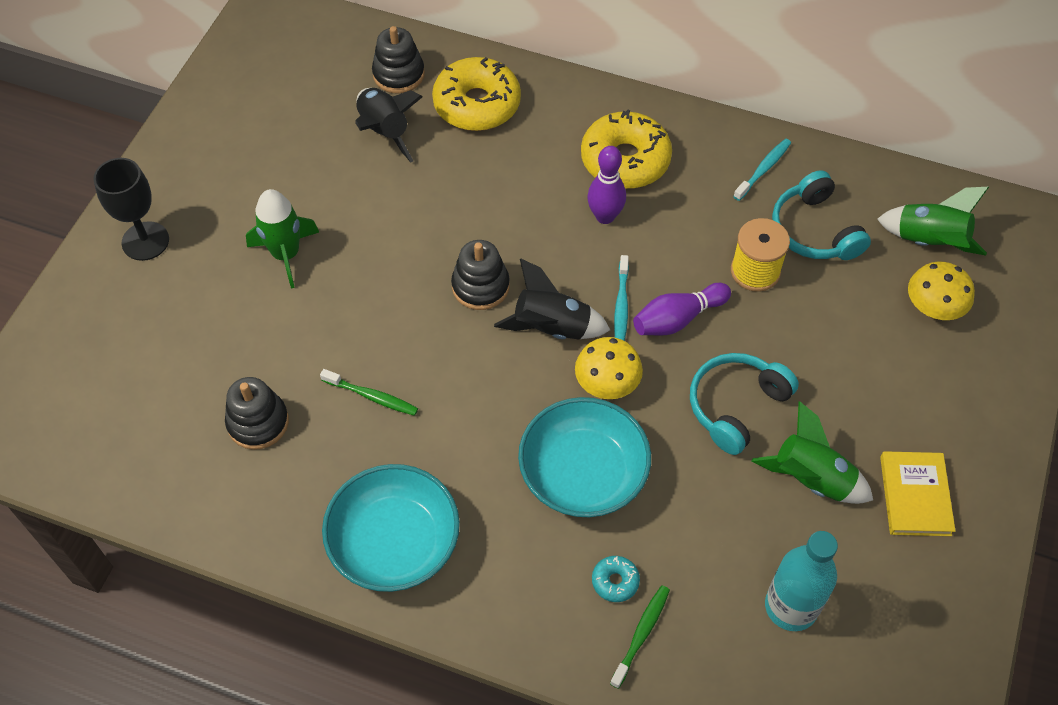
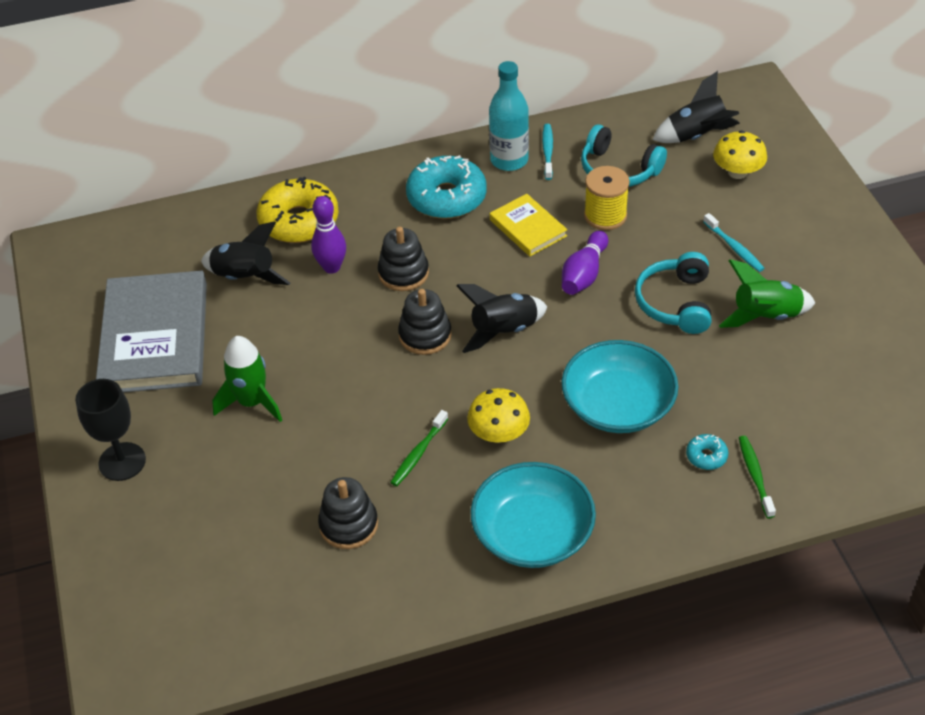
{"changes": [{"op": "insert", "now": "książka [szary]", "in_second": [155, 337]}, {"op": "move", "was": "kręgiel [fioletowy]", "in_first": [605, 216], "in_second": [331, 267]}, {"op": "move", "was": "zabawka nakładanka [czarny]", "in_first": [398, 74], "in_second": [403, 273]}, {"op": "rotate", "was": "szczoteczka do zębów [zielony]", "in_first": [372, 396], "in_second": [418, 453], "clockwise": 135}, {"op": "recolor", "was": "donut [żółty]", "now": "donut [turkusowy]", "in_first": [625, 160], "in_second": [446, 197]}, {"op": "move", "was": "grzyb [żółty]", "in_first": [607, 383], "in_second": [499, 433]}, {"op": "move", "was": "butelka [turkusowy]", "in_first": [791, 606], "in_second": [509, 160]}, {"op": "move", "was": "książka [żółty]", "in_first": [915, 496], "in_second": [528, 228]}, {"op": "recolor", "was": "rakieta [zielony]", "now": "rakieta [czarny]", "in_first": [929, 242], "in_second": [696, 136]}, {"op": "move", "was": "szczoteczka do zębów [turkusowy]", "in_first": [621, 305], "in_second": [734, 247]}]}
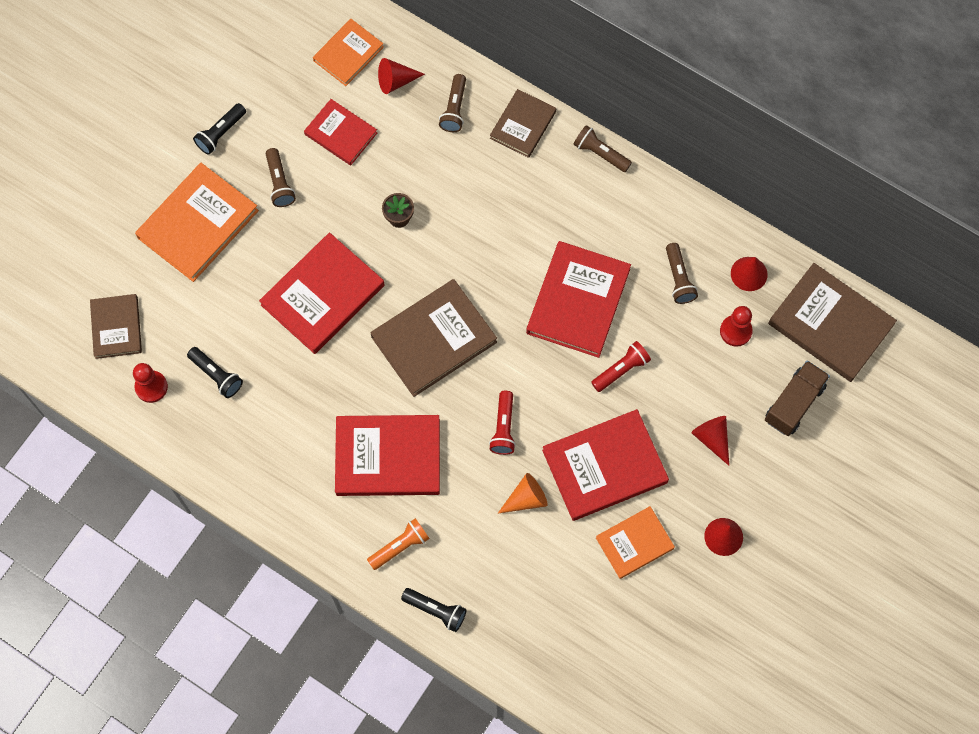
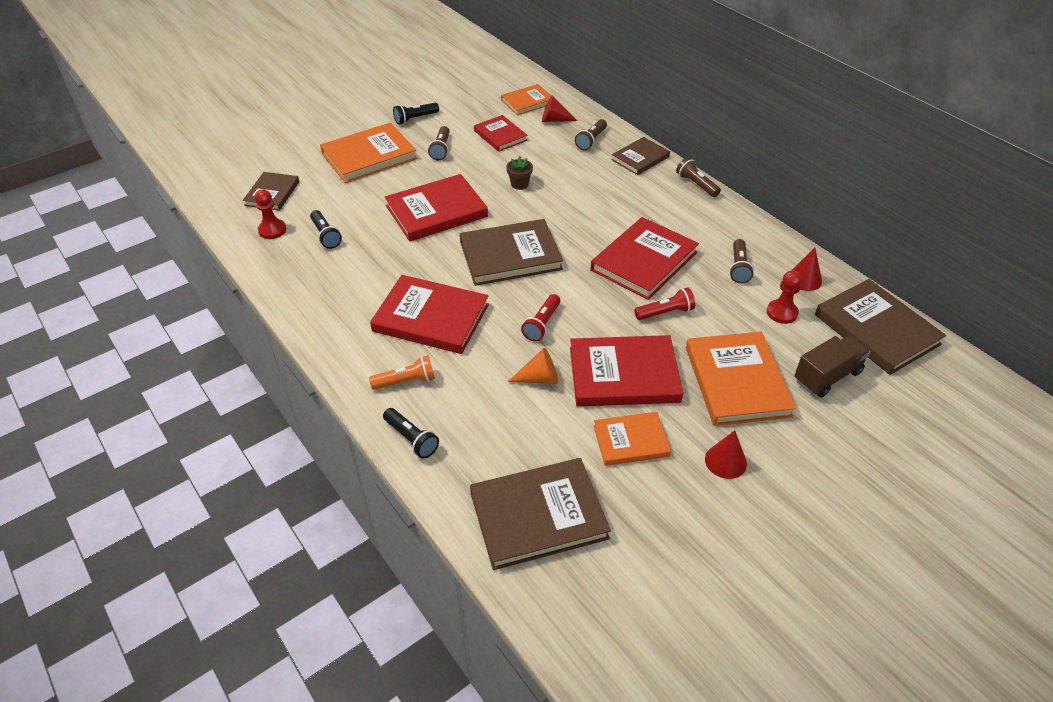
{"changes": [{"op": "insert", "now": "książka [brązowy]", "in_second": [538, 516]}, {"op": "replace", "was": "stożek [czerwony]", "now": "książka [pomarańczowy]", "in_first": [712, 438], "in_second": [737, 381]}]}
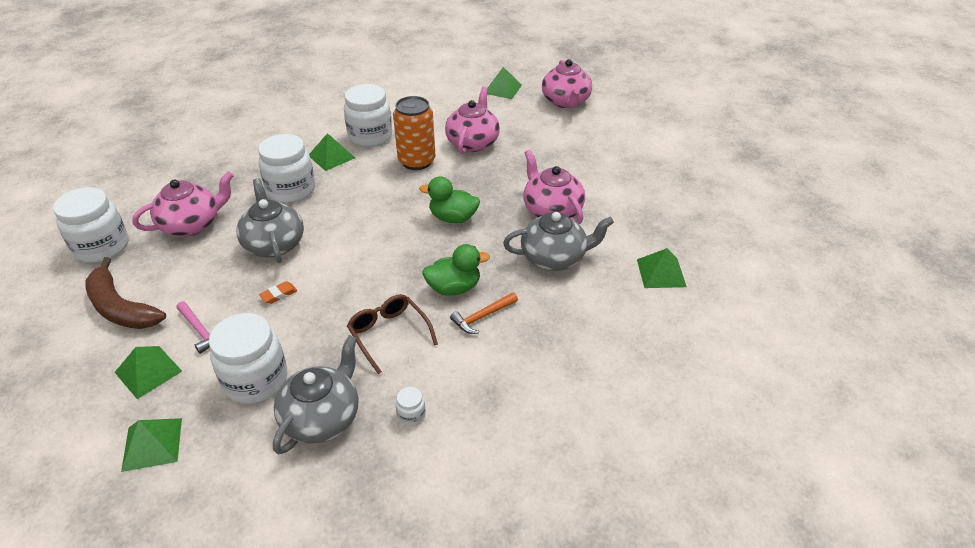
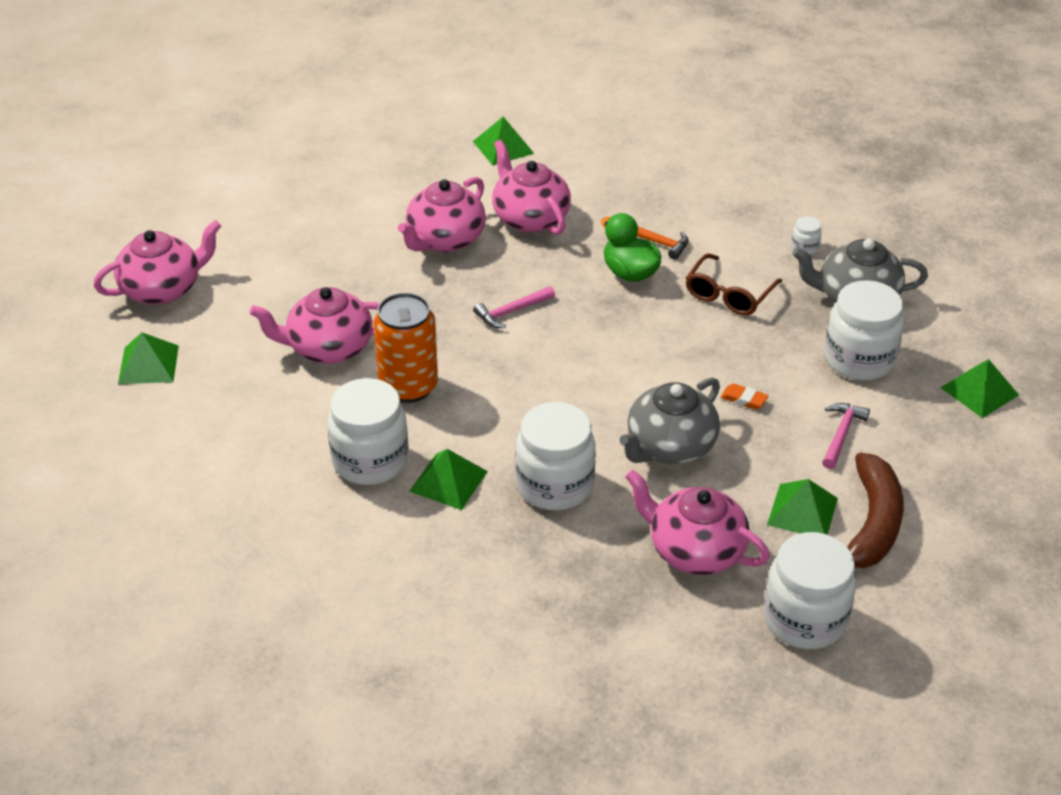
{"changes": [{"op": "replace", "was": "kaczka [zielony]", "now": "młotek [różowy]", "in_first": [453, 218], "in_second": [511, 312]}, {"op": "recolor", "was": "imbryk [szary]", "now": "imbryk [różowy]", "in_first": [554, 258], "in_second": [530, 218]}, {"op": "move", "was": "piramida [zielony]", "in_first": [148, 371], "in_second": [802, 511]}]}
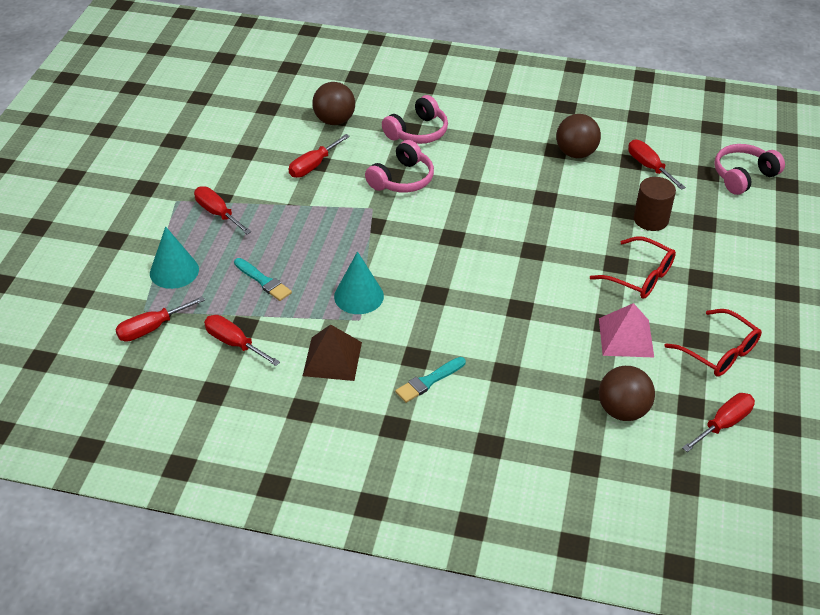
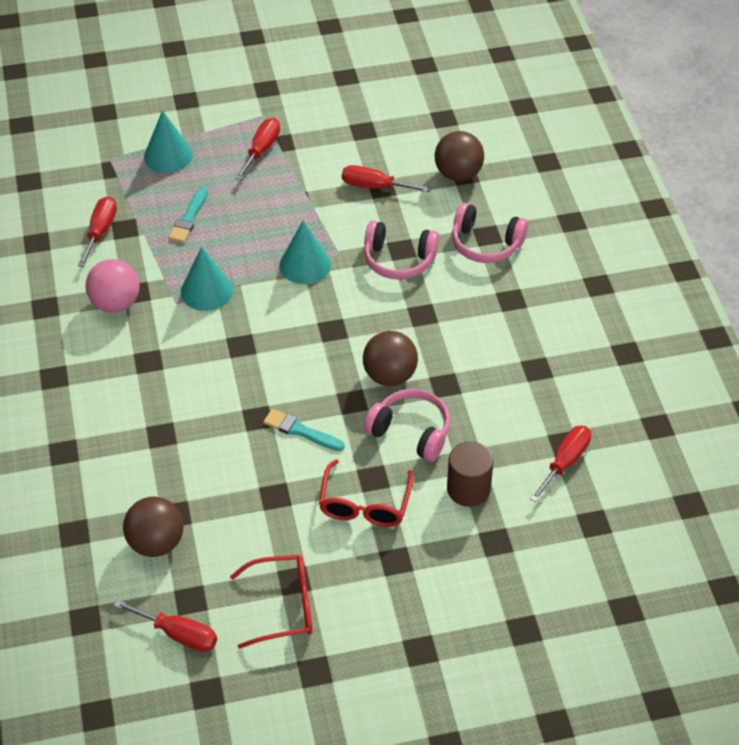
{"changes": [{"op": "replace", "was": "piramida [brązowy]", "now": "piłka [różowy]", "in_first": [332, 358], "in_second": [115, 303]}, {"op": "rotate", "was": "okulary [czerwony]", "in_first": [719, 352], "in_second": [283, 606], "clockwise": -120}, {"op": "move", "was": "pędzel [turkusowy]", "in_first": [429, 381], "in_second": [301, 431]}, {"op": "insert", "now": "stożek [turkusowy]", "in_second": [305, 265]}, {"op": "move", "was": "piłka [brązowy]", "in_first": [575, 153], "in_second": [390, 375]}, {"op": "move", "was": "słuchawki [różowy]", "in_first": [743, 176], "in_second": [411, 432]}, {"op": "delete", "was": "śrubokręt [czerwony]", "in_first": [151, 328]}, {"op": "delete", "was": "piramida [różowy]", "in_first": [626, 337]}]}
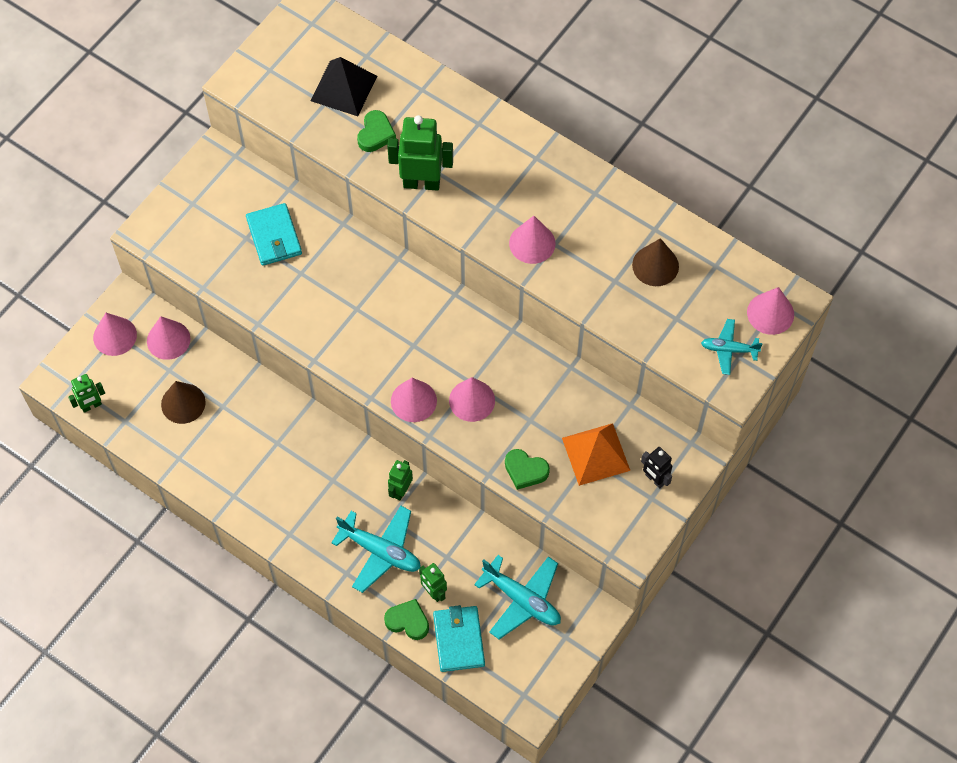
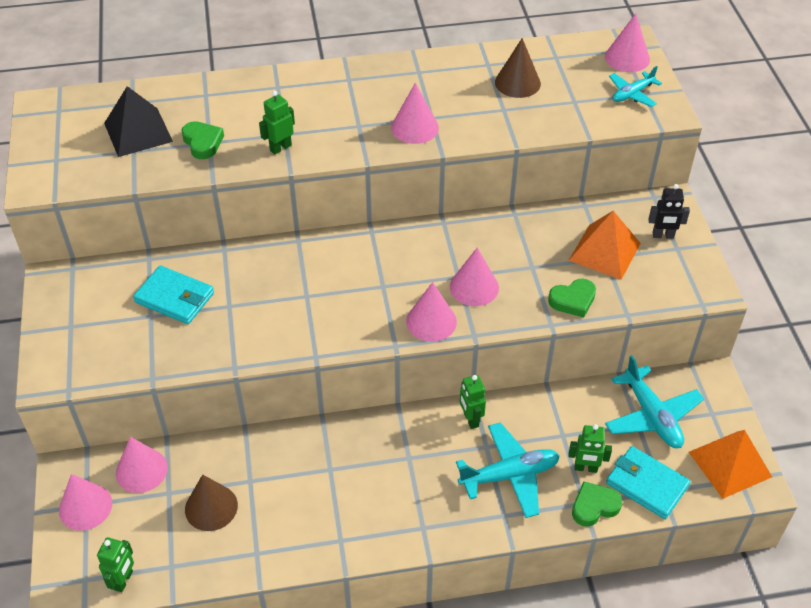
{"changes": [{"op": "resize", "was": "robot [zielony]", "in_first": [421, 183], "in_second": [280, 148], "ratio": 0.56}, {"op": "rotate", "was": "samolot [turkusowy]", "in_first": [522, 600], "in_second": [651, 416], "clockwise": 75}, {"op": "insert", "now": "piramida [pomarańczowy]", "in_second": [730, 464]}]}
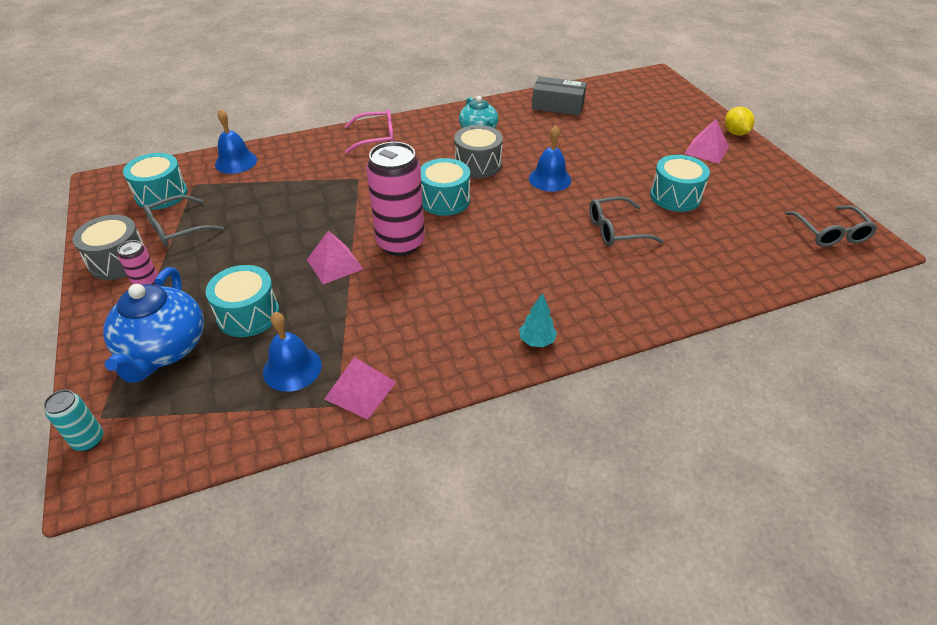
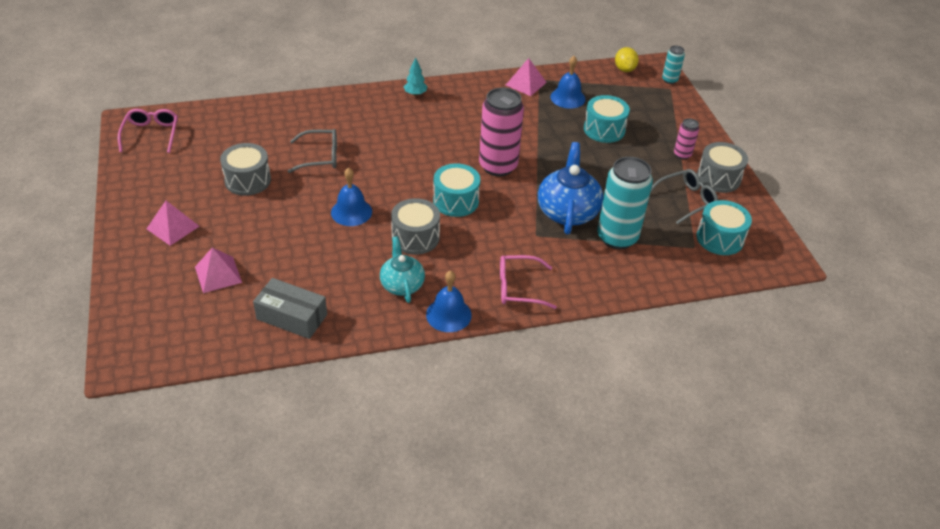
{"changes": [{"op": "recolor", "was": "okulary [szary]", "now": "okulary [różowy]", "in_first": [830, 233], "in_second": [151, 134]}, {"op": "move", "was": "piramida [różowy]", "in_first": [334, 264], "in_second": [218, 274]}, {"op": "recolor", "was": "bęben [turkusowy]", "now": "bęben [szary]", "in_first": [675, 196], "in_second": [247, 180]}, {"op": "move", "was": "dzwonek [niebieski]", "in_first": [236, 162], "in_second": [448, 314]}, {"op": "move", "was": "imbryk [niebieski]", "in_first": [164, 349], "in_second": [567, 212]}, {"op": "insert", "now": "puszka [turkusowy]", "in_second": [617, 237]}, {"op": "move", "was": "cytryna [żółty]", "in_first": [735, 133], "in_second": [624, 69]}]}
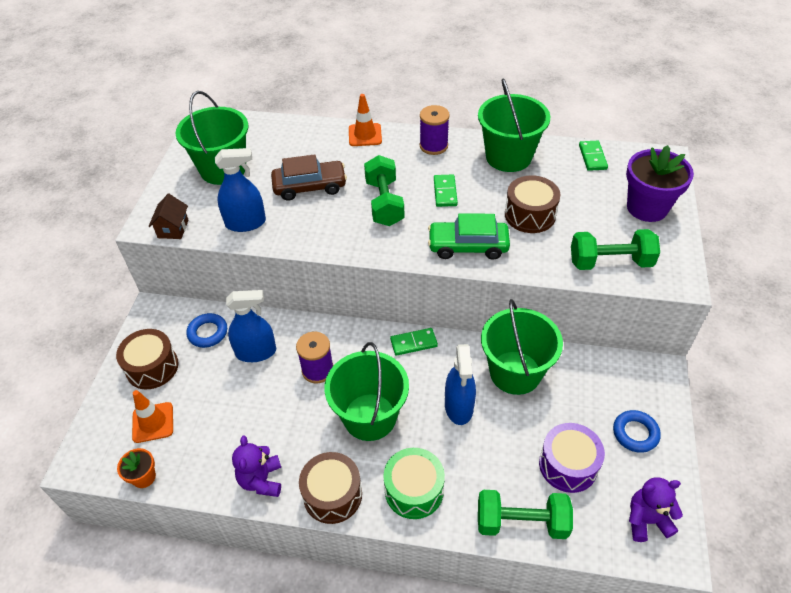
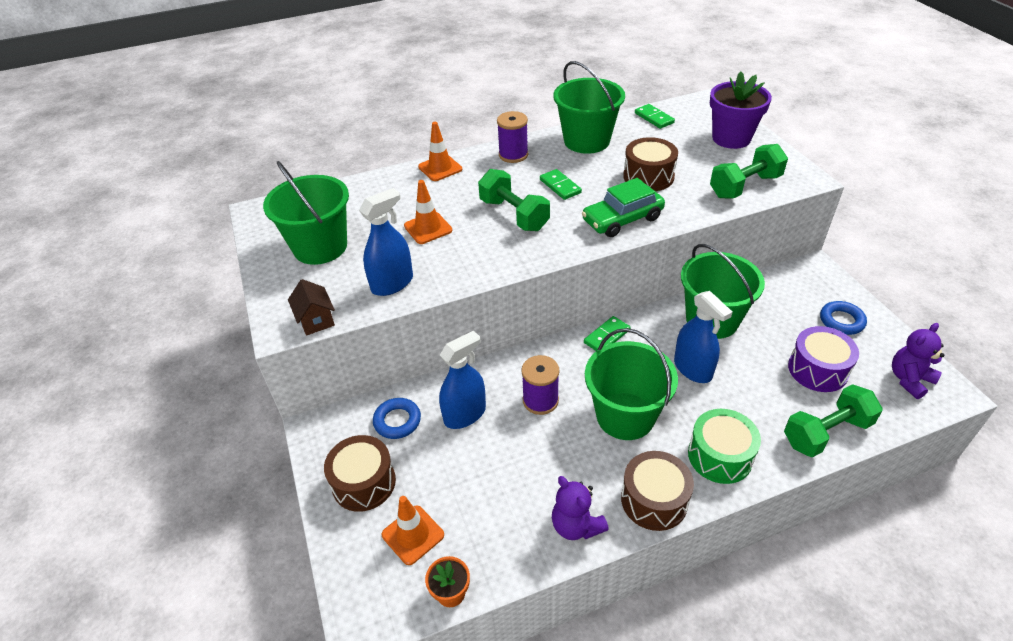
{"changes": [{"op": "replace", "was": "samochód [brązowy]", "now": "pachołek [pomarańczowy]", "in_first": [310, 186], "in_second": [428, 228]}]}
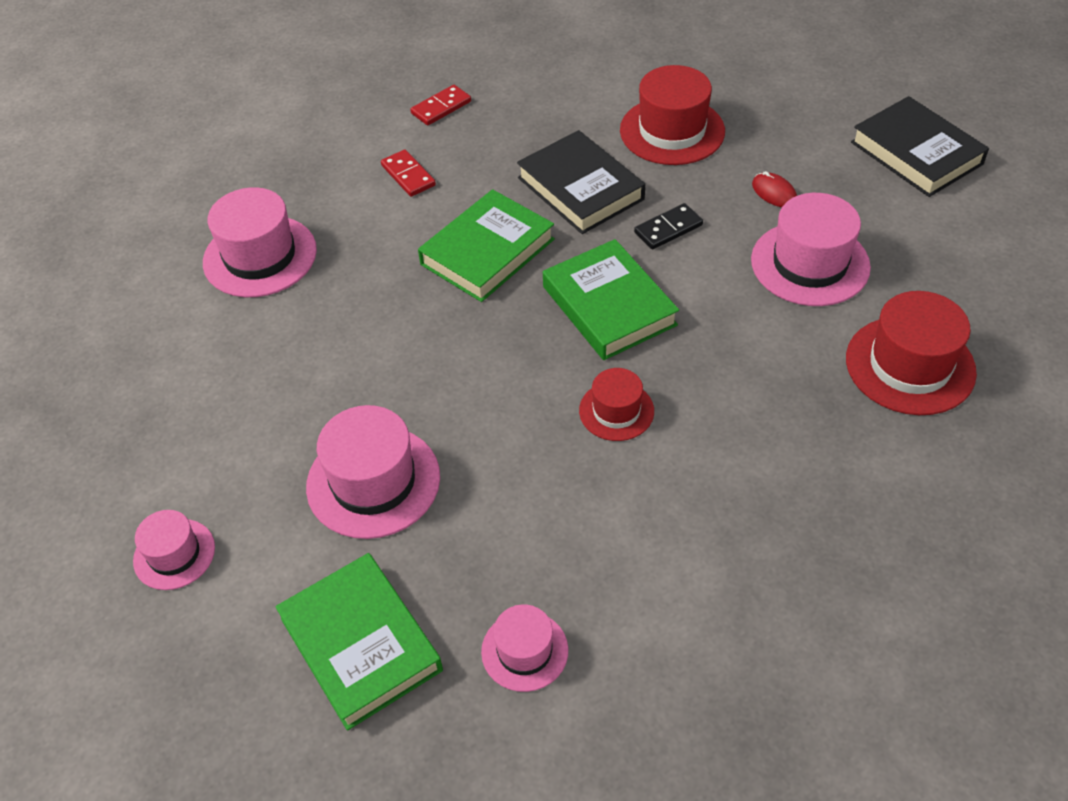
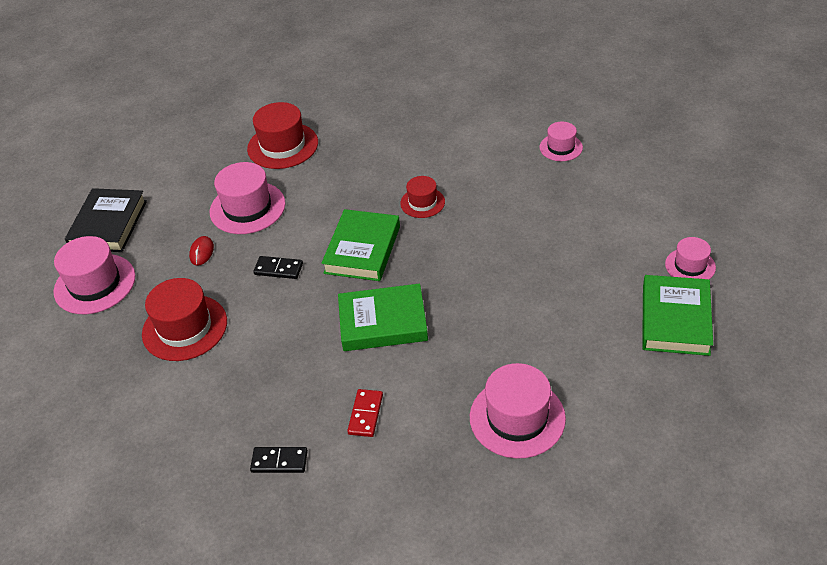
{"changes": [{"op": "move", "was": "kapelusz [różowy]", "in_first": [373, 481], "in_second": [95, 284]}, {"op": "recolor", "was": "kostka domina [czerwony]", "now": "kostka domina [czarny]", "in_first": [441, 107], "in_second": [279, 461]}, {"op": "move", "was": "książka [zielony]", "in_first": [361, 644], "in_second": [675, 319]}, {"op": "delete", "was": "książka [czarny]", "in_first": [580, 188]}]}
